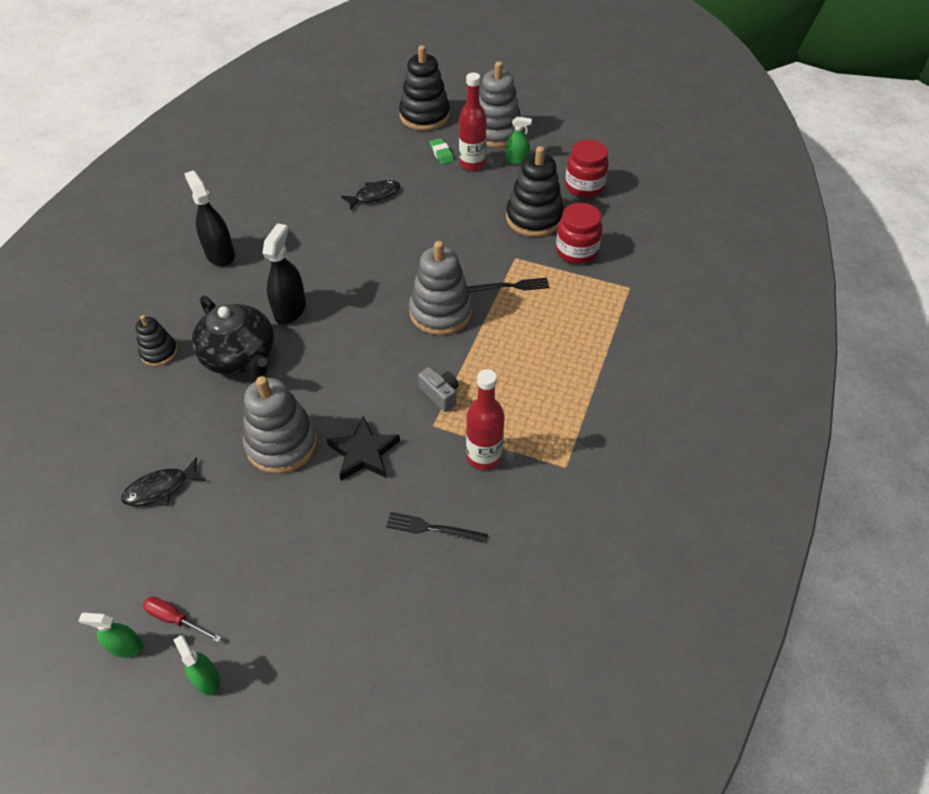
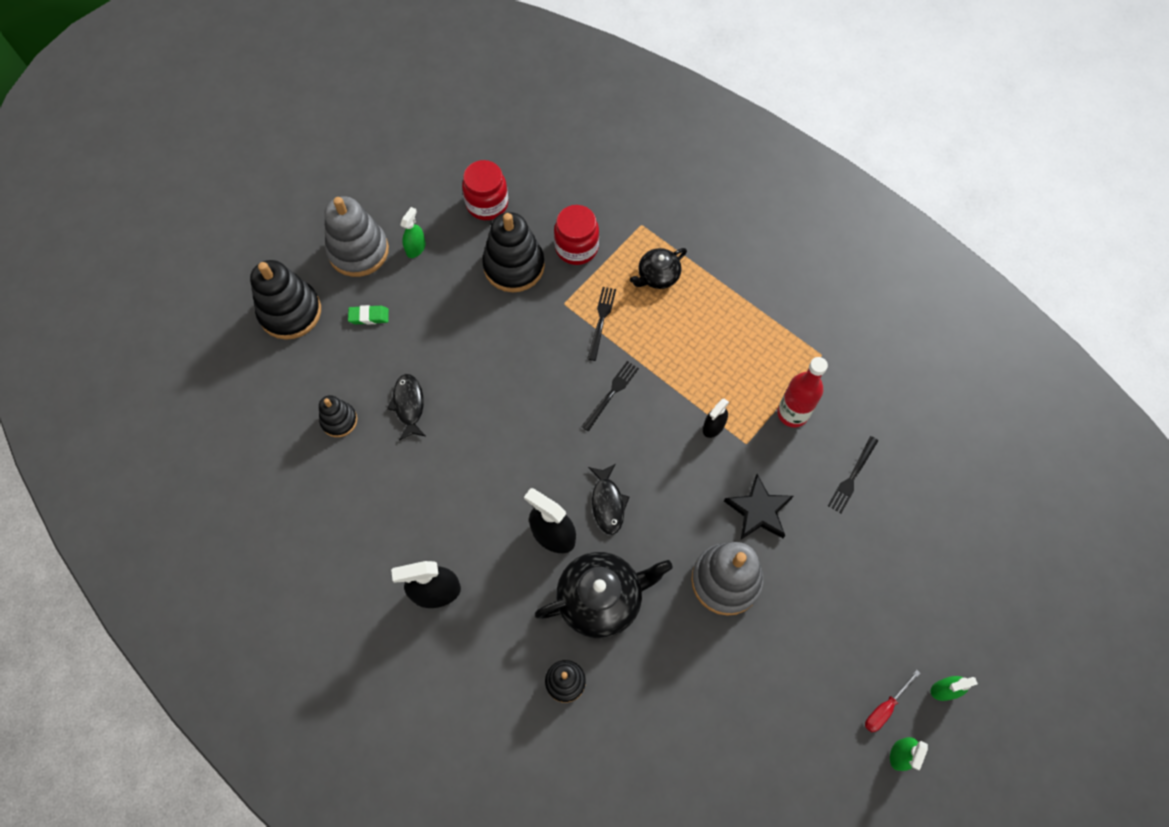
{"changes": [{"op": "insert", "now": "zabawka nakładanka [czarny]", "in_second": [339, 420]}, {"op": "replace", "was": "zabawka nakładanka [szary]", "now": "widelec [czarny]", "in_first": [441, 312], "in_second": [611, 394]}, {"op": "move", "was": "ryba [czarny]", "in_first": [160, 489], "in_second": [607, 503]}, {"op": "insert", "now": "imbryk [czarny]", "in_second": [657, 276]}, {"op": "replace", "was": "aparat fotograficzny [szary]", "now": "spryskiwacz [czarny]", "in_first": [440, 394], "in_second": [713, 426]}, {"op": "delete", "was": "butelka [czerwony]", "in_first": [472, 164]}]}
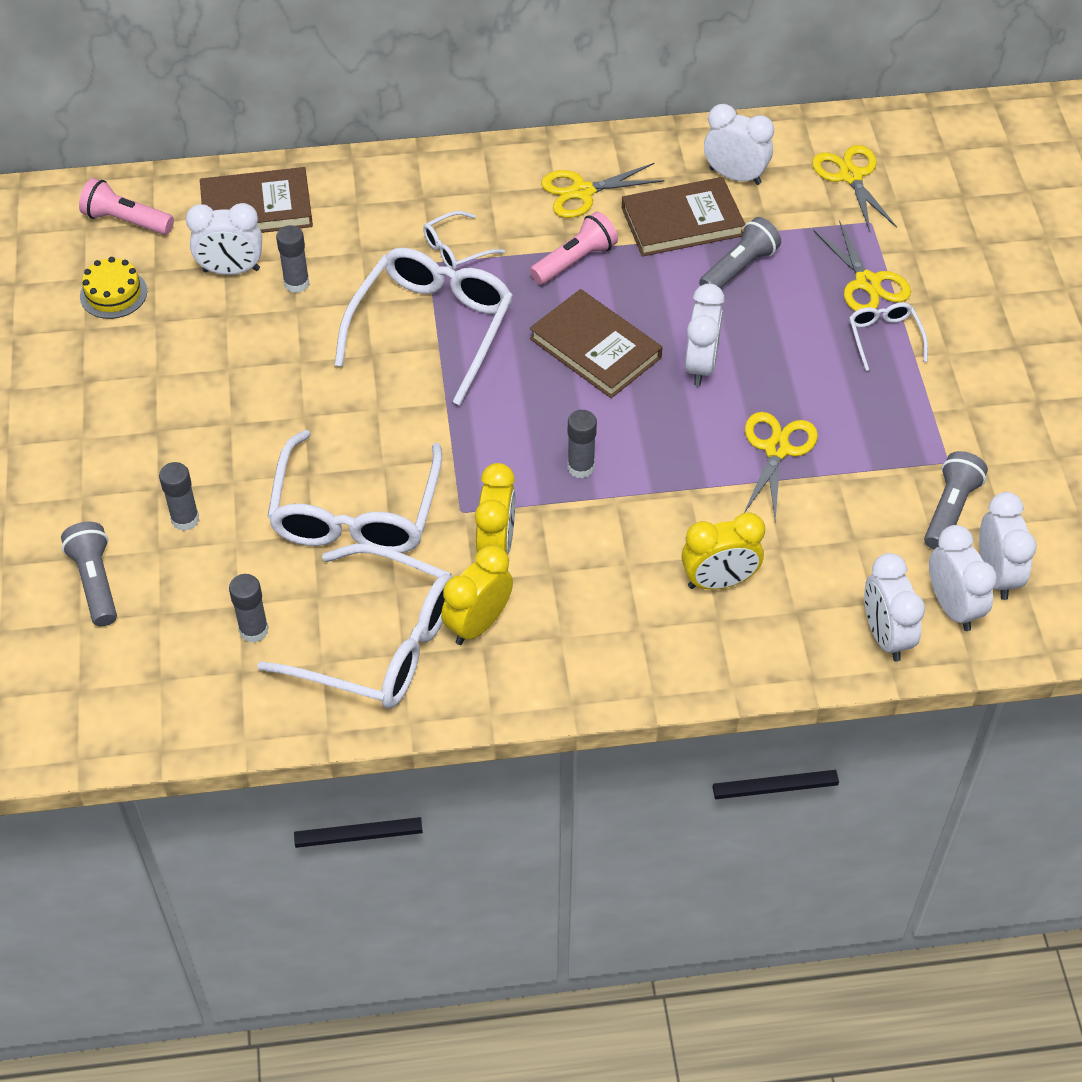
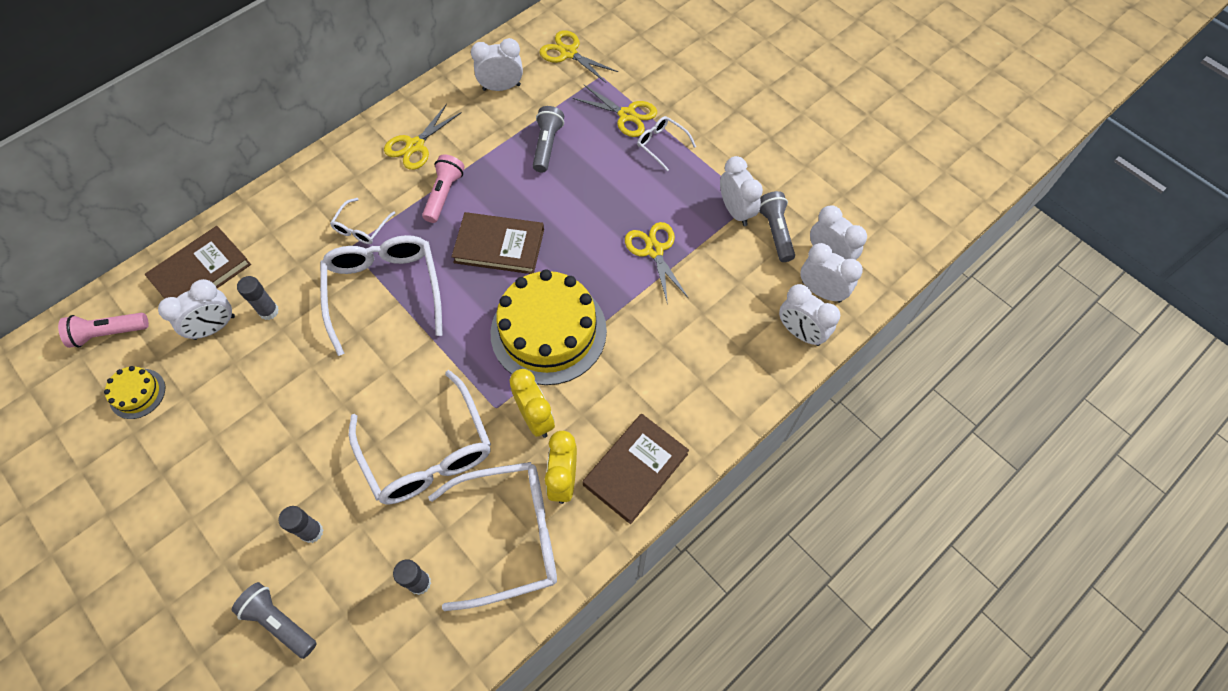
{"changes": [{"op": "replace", "was": "klej w sztyfcie [szary]", "now": "tort [żółty]", "in_first": [580, 467], "in_second": [548, 331]}, {"op": "move", "was": "książka [brązowy]", "in_first": [682, 221], "in_second": [635, 469]}, {"op": "move", "was": "budzik [biały]", "in_first": [701, 365], "in_second": [736, 211]}, {"op": "delete", "was": "budzik [żółty]", "in_first": [719, 581]}]}
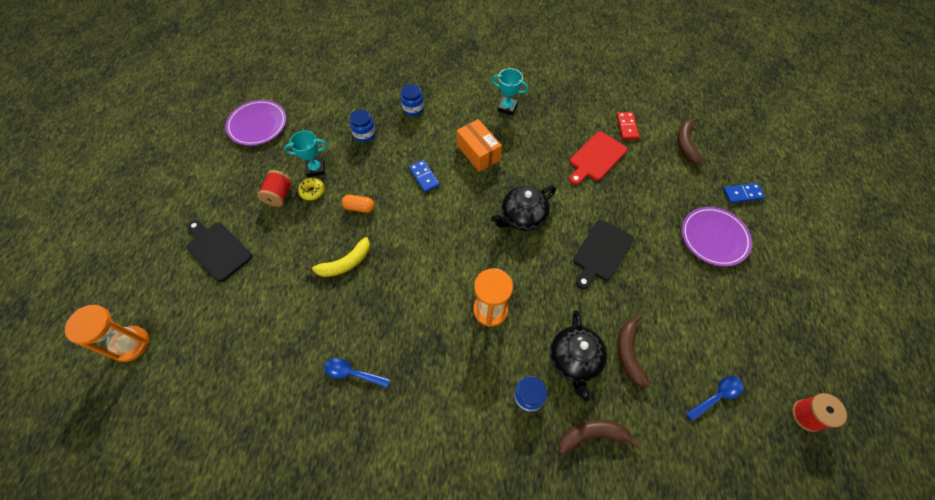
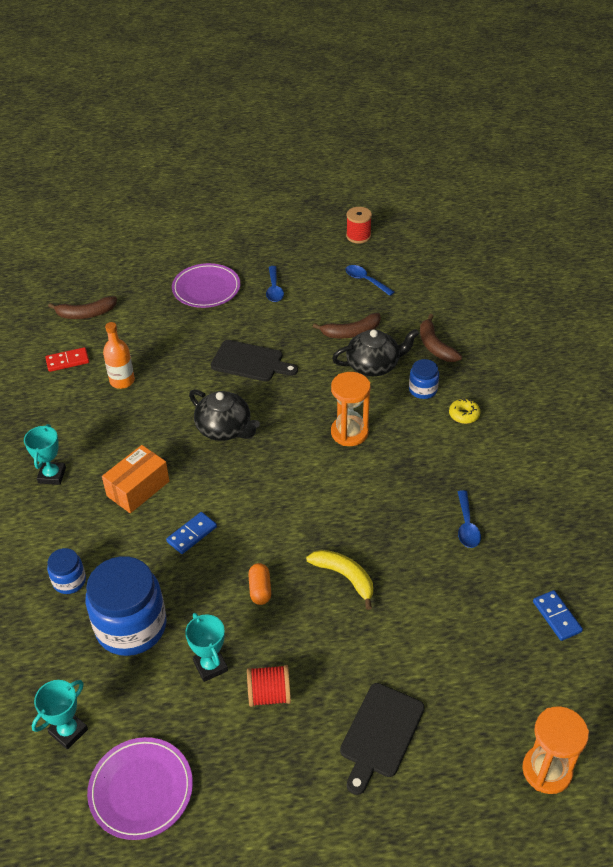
{"changes": [{"op": "insert", "now": "puchar [turkusowy]", "in_second": [68, 731]}, {"op": "resize", "was": "słoik [niebieski]", "in_first": [364, 134], "in_second": [131, 626], "ratio": 2.06}, {"op": "replace", "was": "deska do krojenia [czerwony]", "now": "butelka [pomarańczowy]", "in_first": [596, 158], "in_second": [122, 381]}, {"op": "insert", "now": "łyżka [niebieski]", "in_second": [274, 289]}, {"op": "move", "was": "donut [żółty]", "in_first": [312, 191], "in_second": [464, 415]}, {"op": "move", "was": "kostka domina [niebieski]", "in_first": [742, 194], "in_second": [556, 617]}]}
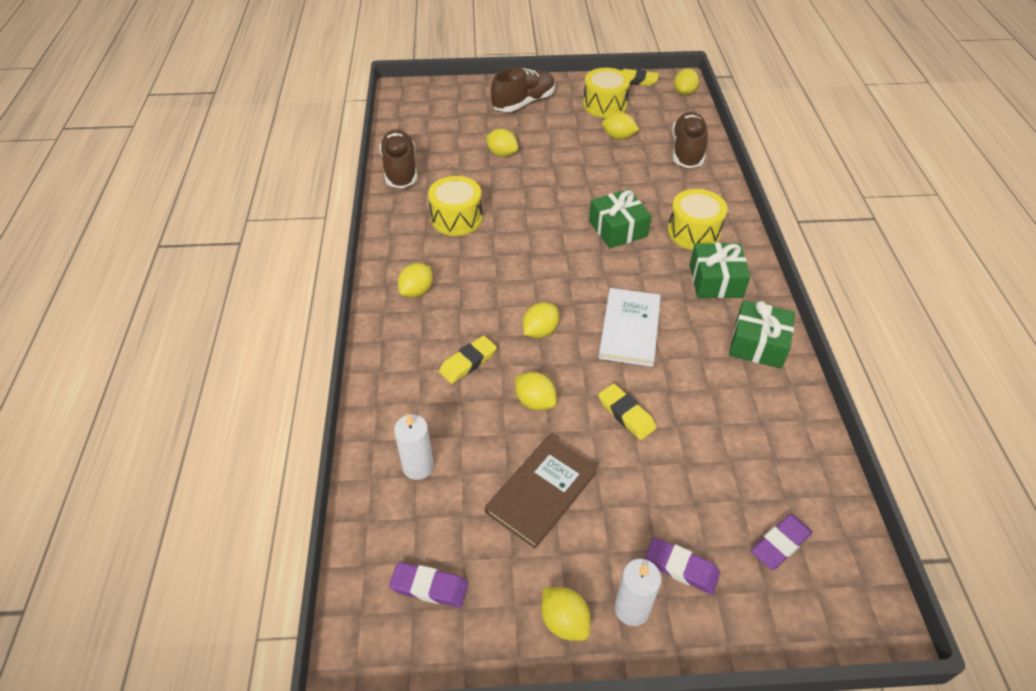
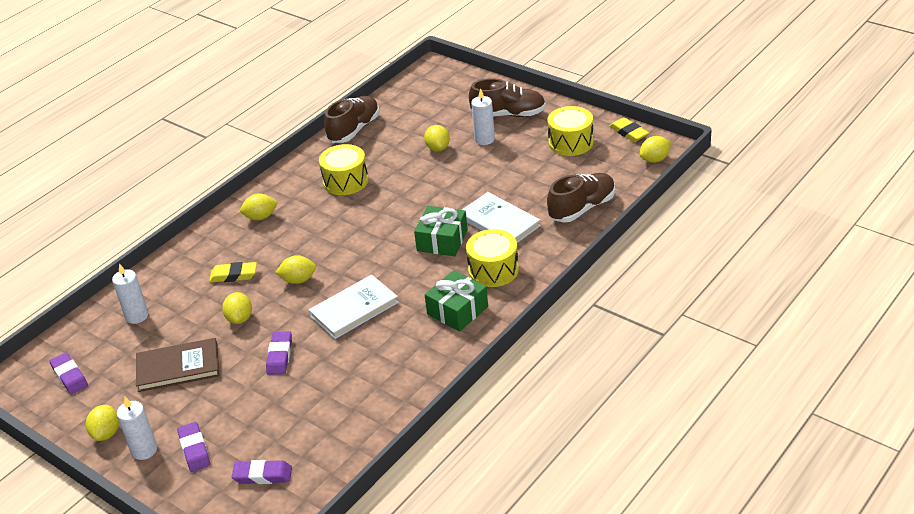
{"changes": [{"op": "recolor", "was": "gumka do mazania [żółty]", "now": "gumka do mazania [fioletowy]", "in_first": [626, 414], "in_second": [280, 356]}, {"op": "insert", "now": "książka [biały]", "in_second": [499, 222]}, {"op": "insert", "now": "świeca [biały]", "in_second": [484, 139]}, {"op": "delete", "was": "cytryna [żółty]", "in_first": [618, 137]}, {"op": "delete", "was": "prezent [zielony]", "in_first": [758, 344]}]}
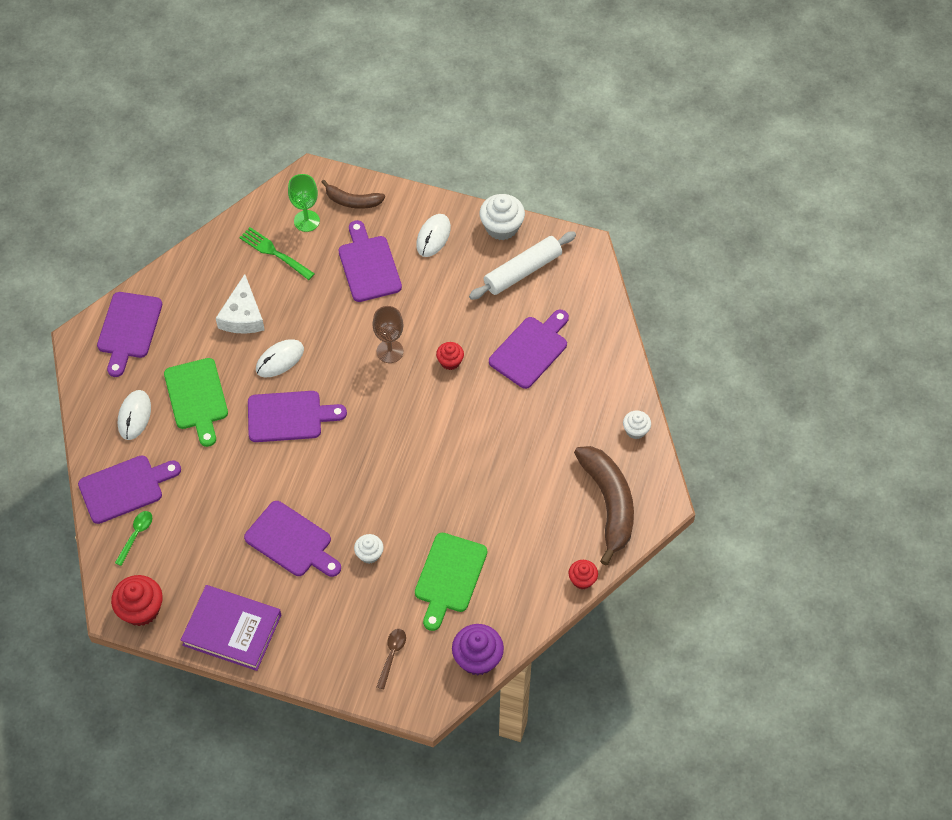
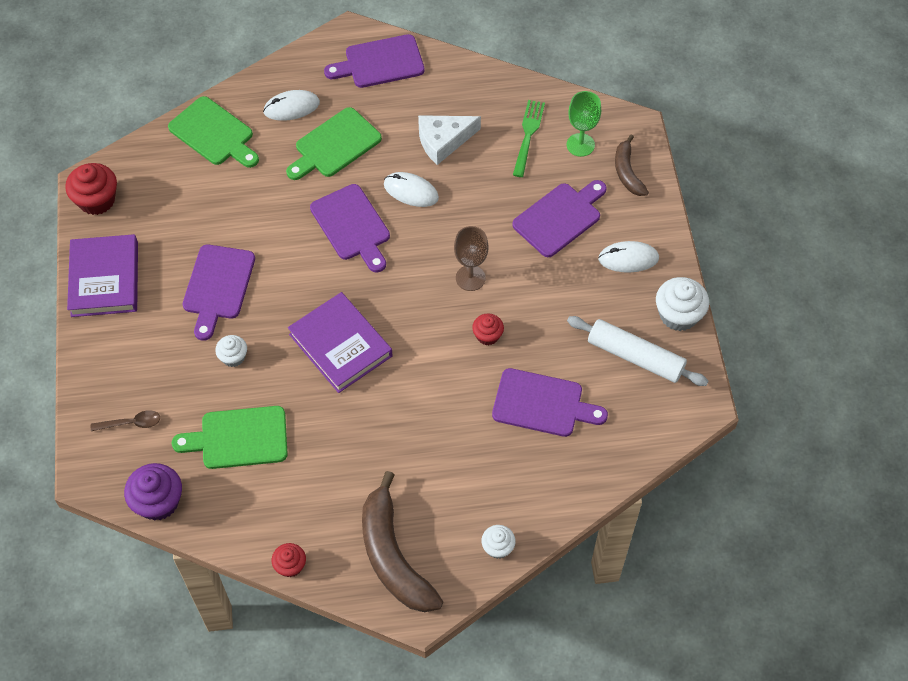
{"changes": [{"op": "recolor", "was": "deska do krojenia [fioletowy]", "now": "deska do krojenia [zielony]", "in_first": [125, 488], "in_second": [214, 133]}, {"op": "insert", "now": "książka [fioletowy]", "in_second": [340, 345]}, {"op": "rotate", "was": "banan [brązowy]", "in_first": [609, 504], "in_second": [393, 556], "clockwise": 105}, {"op": "delete", "was": "łyżka [zielony]", "in_first": [136, 535]}]}
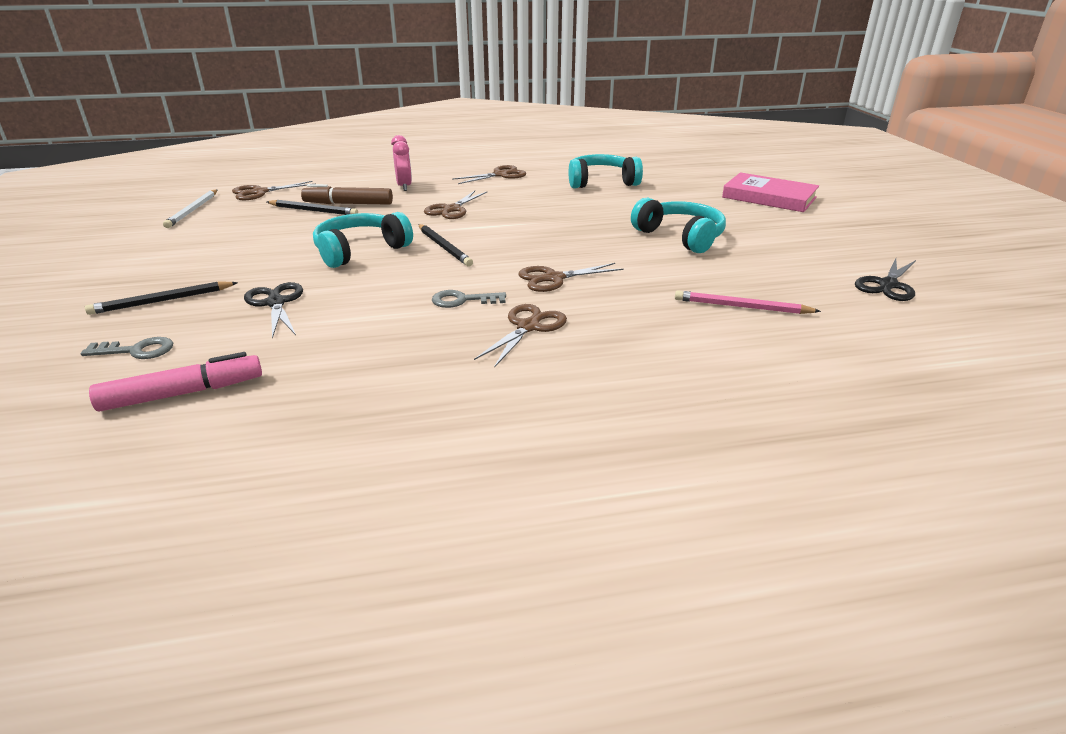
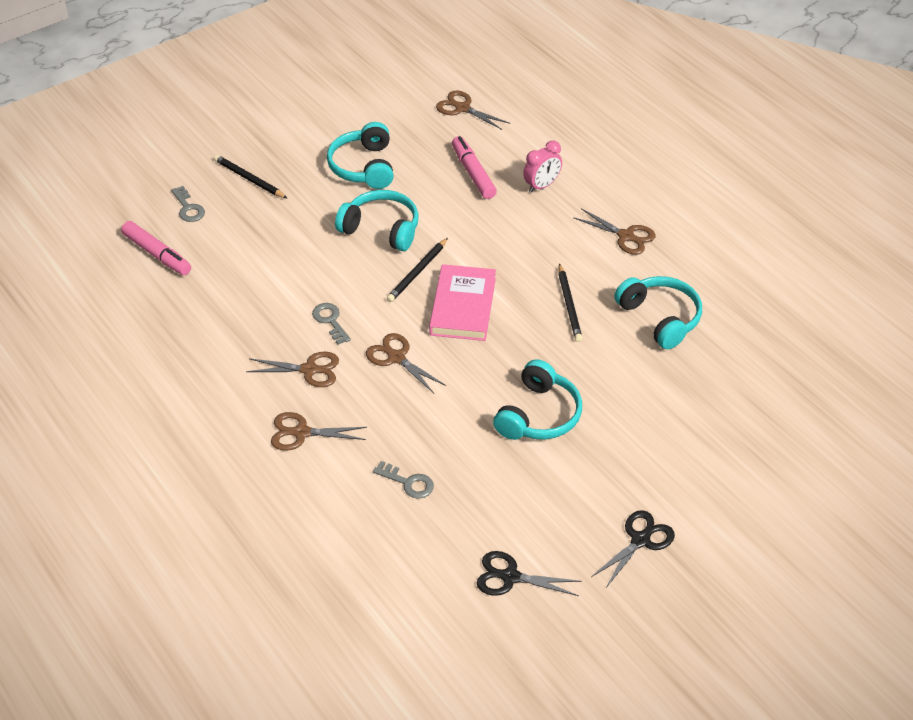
{"changes": [{"op": "move", "was": "nożyczki [brązowy]", "in_first": [452, 209], "in_second": [301, 433]}, {"op": "insert", "now": "słuchawki [turkusowy]", "in_second": [363, 167]}, {"op": "replace", "was": "ołówek [różowy]", "now": "klucz [szary]", "in_first": [742, 307], "in_second": [408, 482]}, {"op": "move", "was": "książka [różowy]", "in_first": [769, 197], "in_second": [463, 306]}, {"op": "recolor", "was": "flamaster [brązowy]", "now": "flamaster [różowy]", "in_first": [348, 204], "in_second": [473, 173]}, {"op": "move", "was": "ołówek [czarny]", "in_first": [313, 210], "in_second": [569, 305]}, {"op": "move", "was": "nożyczki [czarny]", "in_first": [276, 303], "in_second": [640, 540]}, {"op": "delete", "was": "ołówek [biały]", "in_first": [193, 210]}]}
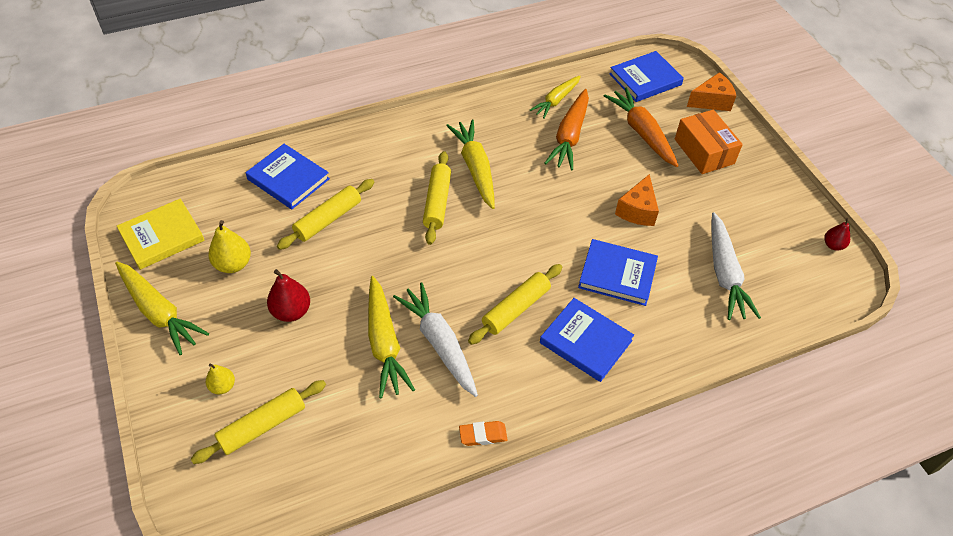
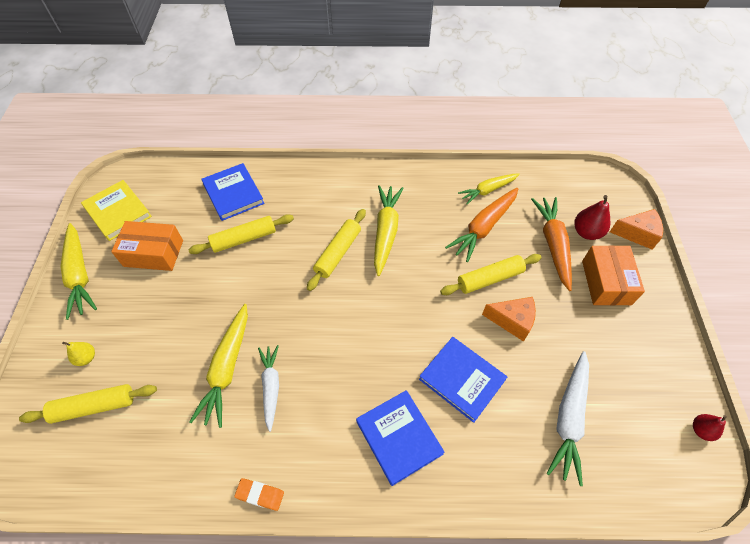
{"changes": [{"op": "rotate", "was": "książka [żółty]", "in_first": [162, 236], "in_second": [118, 212], "clockwise": 60}, {"op": "replace", "was": "gruszka [żółty]", "now": "pudełko [pomarańczowy]", "in_first": [233, 264], "in_second": [153, 253]}, {"op": "resize", "was": "marchewka [biały]", "in_first": [439, 343], "in_second": [271, 387], "ratio": 0.67}, {"op": "move", "was": "wałek do ciasta [żółty]", "in_first": [516, 309], "in_second": [490, 278]}, {"op": "rotate", "was": "ser [pomarańczowy]", "in_first": [637, 210], "in_second": [512, 321], "clockwise": -120}, {"op": "move", "was": "gruszka [czerwony]", "in_first": [291, 311], "in_second": [586, 232]}, {"op": "delete", "was": "książka [niebieski]", "in_first": [645, 79]}]}
